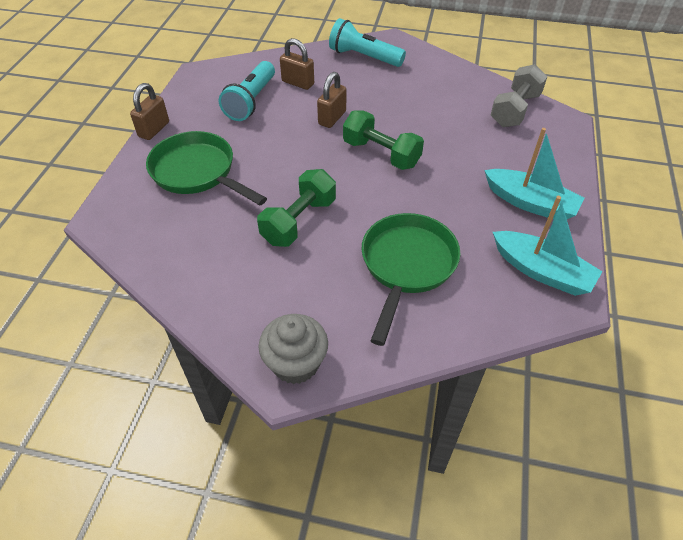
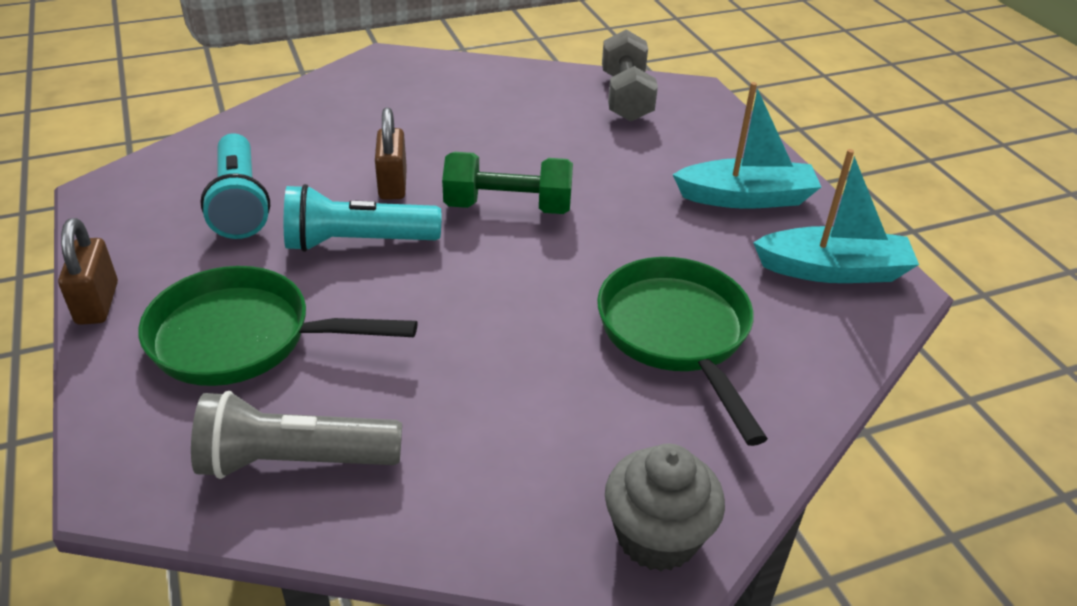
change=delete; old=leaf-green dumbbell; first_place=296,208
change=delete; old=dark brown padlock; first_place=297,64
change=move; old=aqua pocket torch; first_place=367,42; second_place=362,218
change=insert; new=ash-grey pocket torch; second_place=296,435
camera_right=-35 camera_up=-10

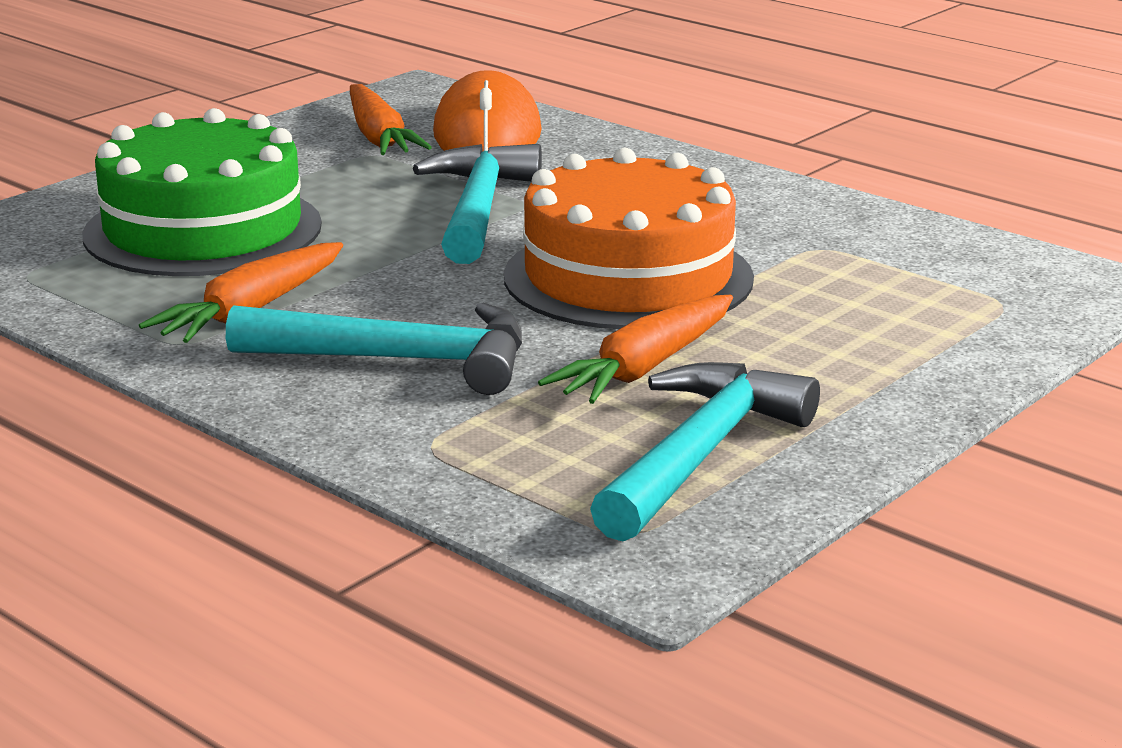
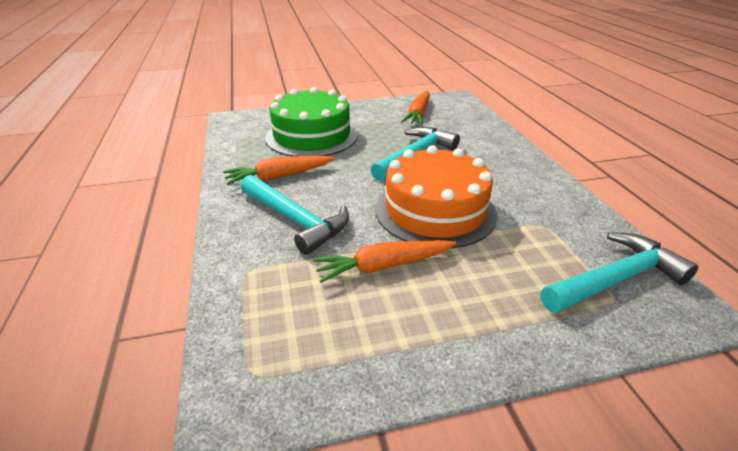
change=delete; old=bright orange computer mouse; first_place=487,110
change=move; old=aqua hammer; first_place=705,451; second_place=619,272
camera_right=35 camera_up=10

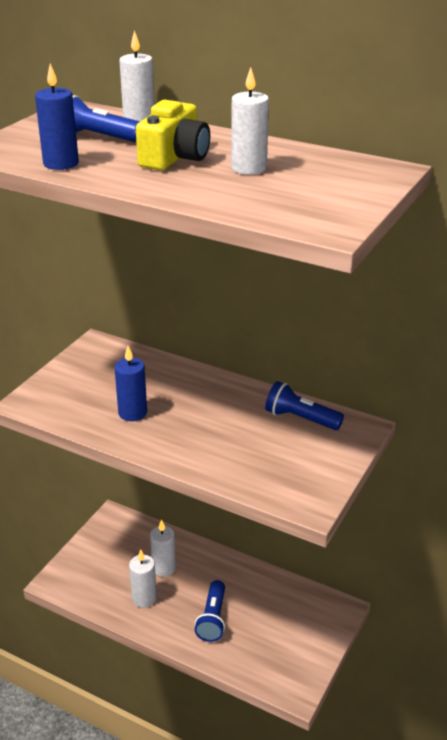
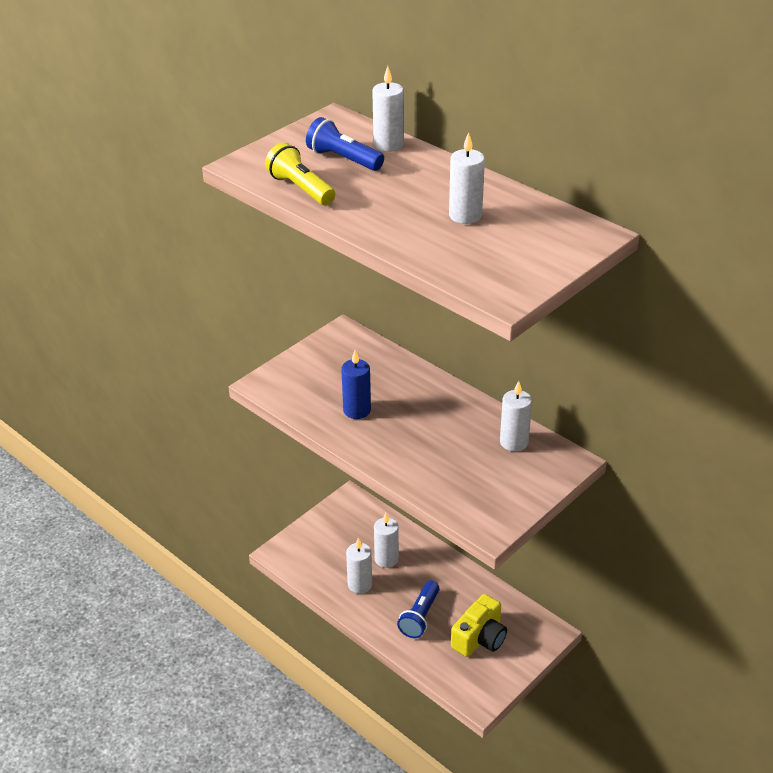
change=replace; old=blue wax candle; new=bright yellow pocket torch; first_place=57,116; second_place=300,174
change=move; old=bright yellow camera; first_place=173,135; second_place=479,625
change=replace; old=blue pocket torch; new=snow-white wax candle; first_place=304,405; second_place=516,416
camera_right=15 camera_up=5

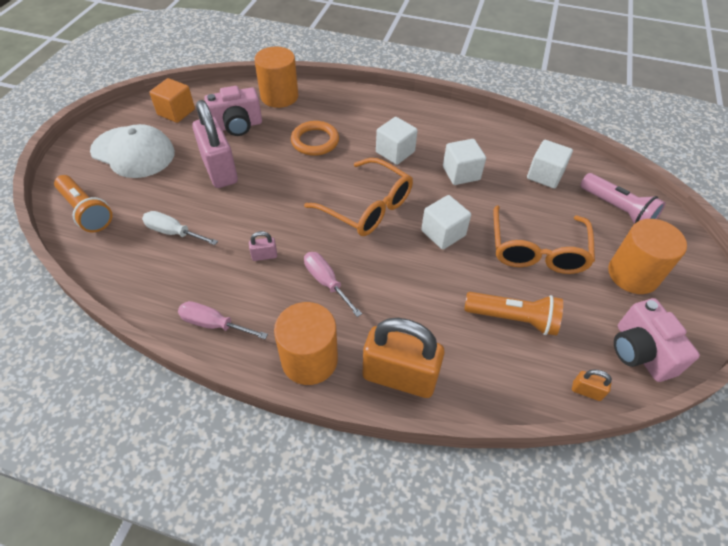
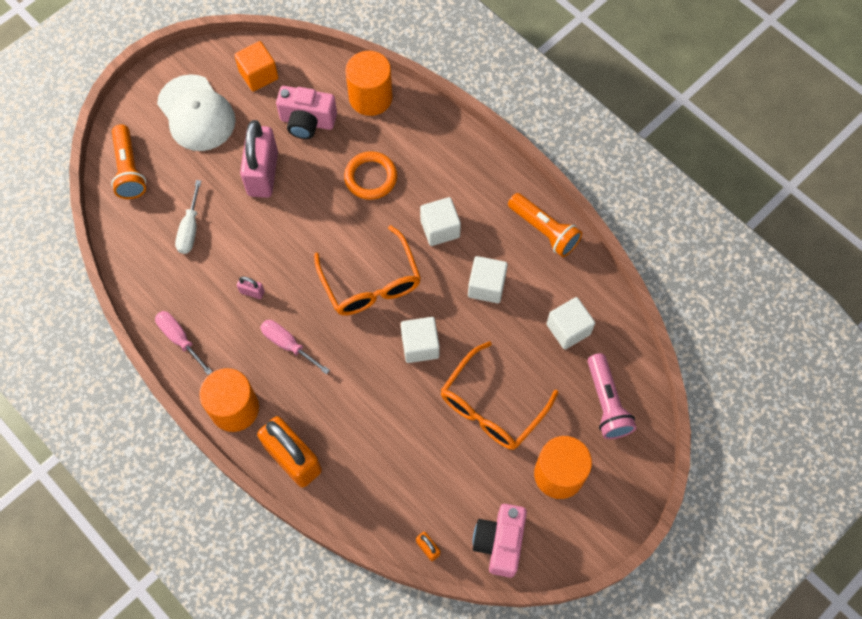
change=rotate; old=snow-white flat screwdriver; first_place=180,228; second_place=188,217; degrees=-135
change=rotate; old=rose-pink flat screwdriver; first_place=333,284; second_place=295,347; degrees=-45
change=move; old=bright orange pocket torch; first_place=513,314; second_place=545,225
camera_right=30 camera_up=15

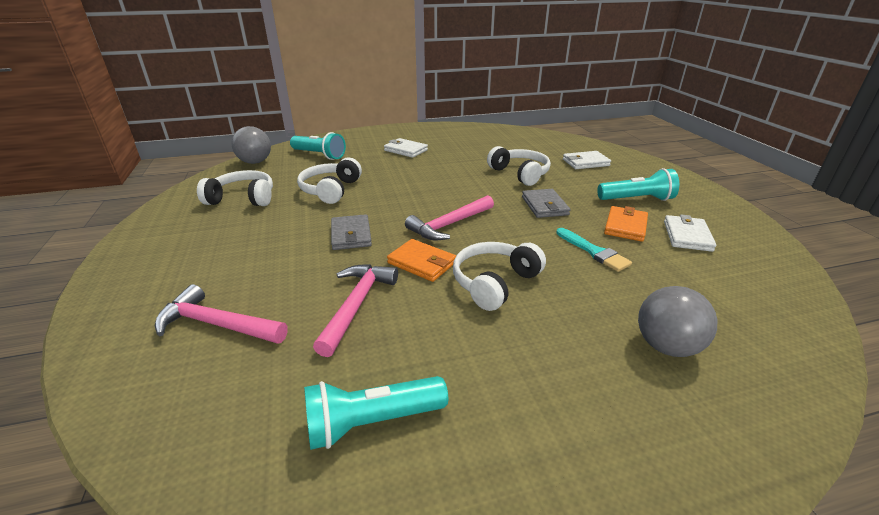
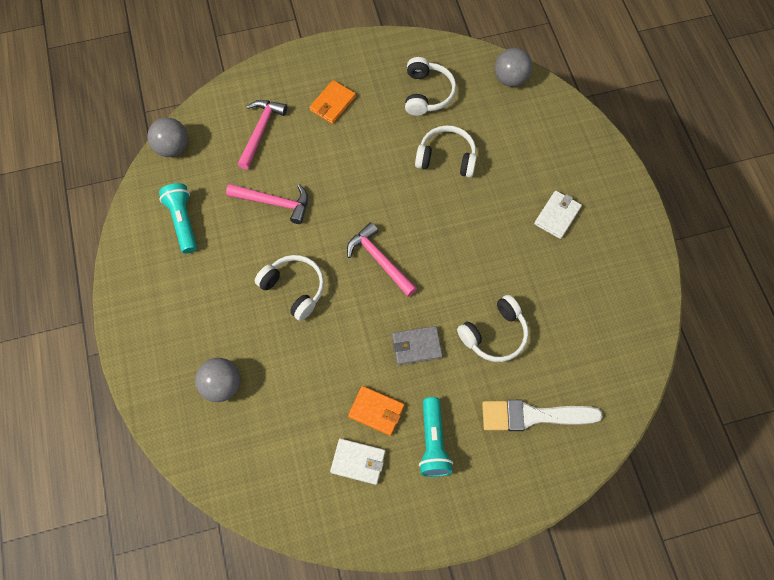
change=delete; old=aqua pocket torch; first_place=318,146
change=delete; old=ash-grey card wallet; first_place=351,232
change=move; old=bright orange card wallet; first_place=421,260; second_place=332,102
change=delete; old=aqua paintbrush; first_place=594,250
change=replace; old=snow-white card wallet; new=snow-white paintbrush; first_place=587,160; second_place=542,415
change=insert; new=ash-grey play ball; second_place=167,137
camera_right=90 camera_up=35

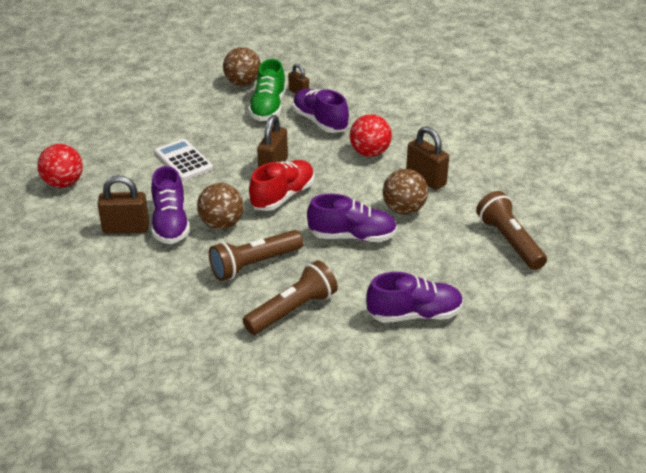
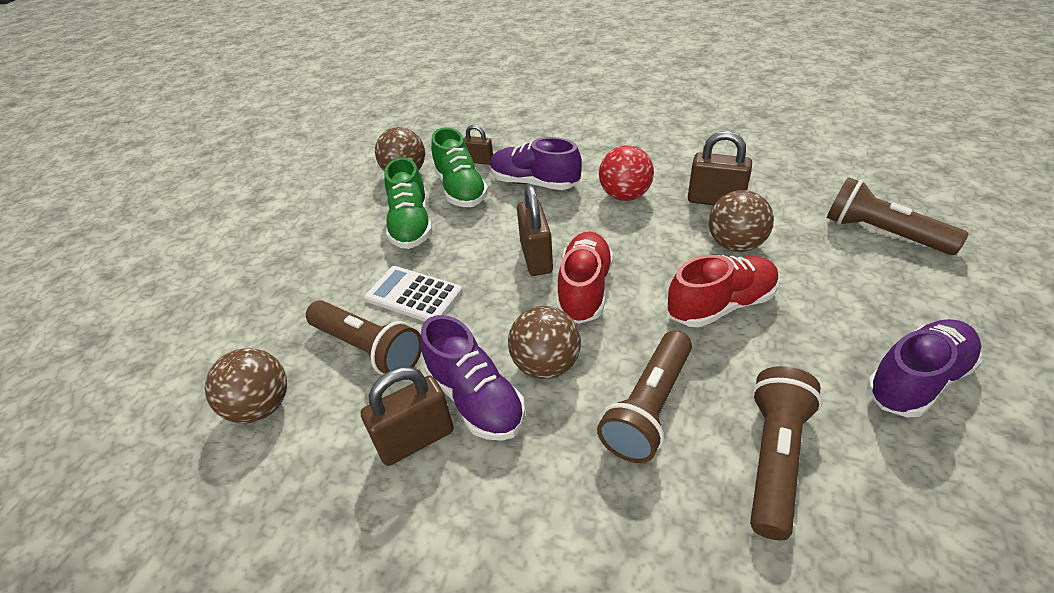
change=recolor; old=crimson play ball; new=dark brown play ball; first_place=60,166; second_place=246,385
change=recolor; old=violet shoe; new=crimson shoe; first_place=352,218; second_place=723,291
change=insert; new=dark brown pocket torch; second_place=363,337
change=insert; new=leaf-green shoe; second_place=408,203
camera_right=-25 camera_up=5

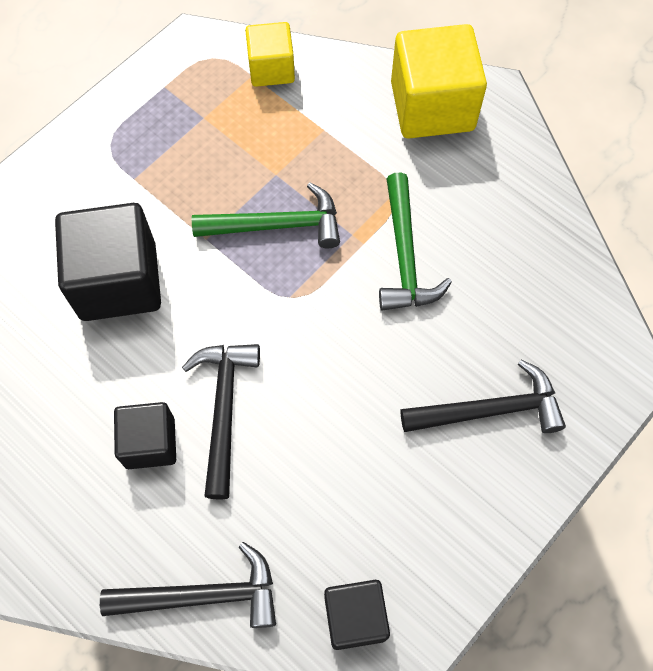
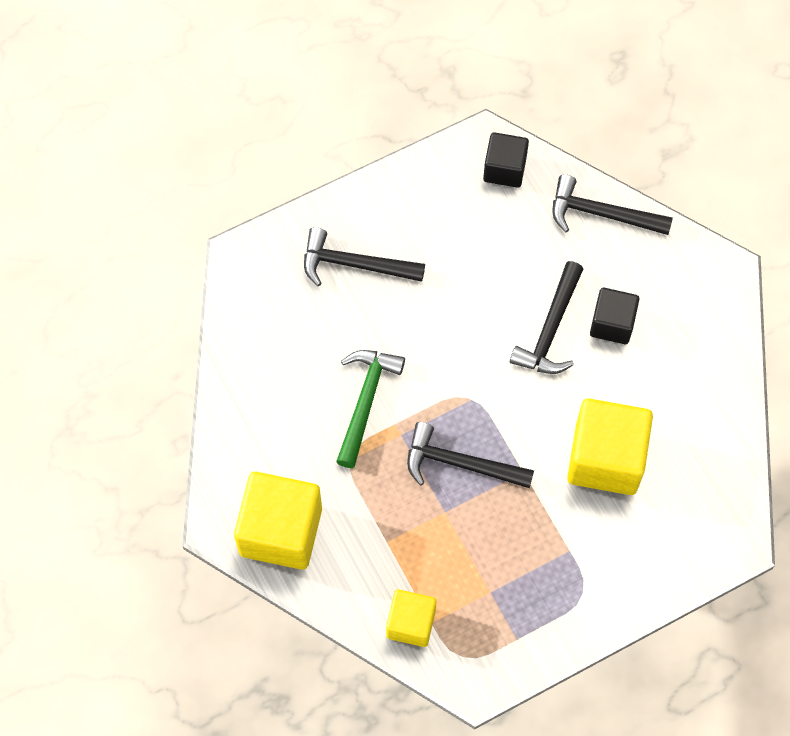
change=recolor; old=jet-black solid cube; new=bright yellow solid cube; first_place=108,262; second_place=610,446
change=recolor; old=leaf-green hammer; new=jet-black hammer; first_place=266,215; second_place=470,455
camera_right=-160 camera_up=0

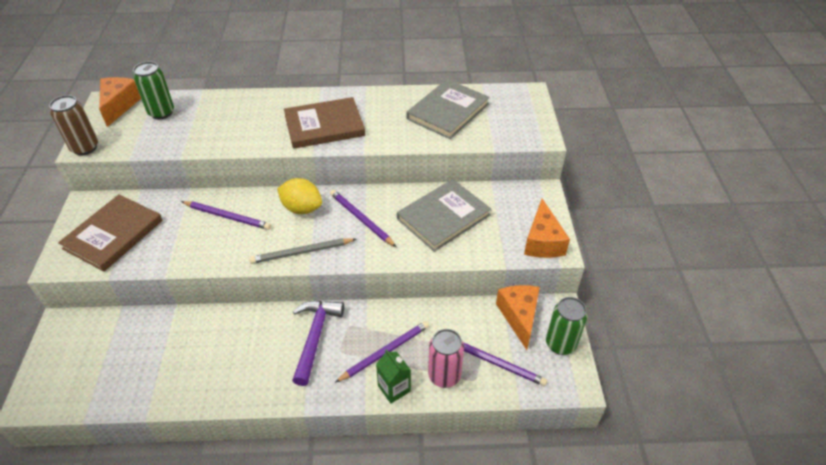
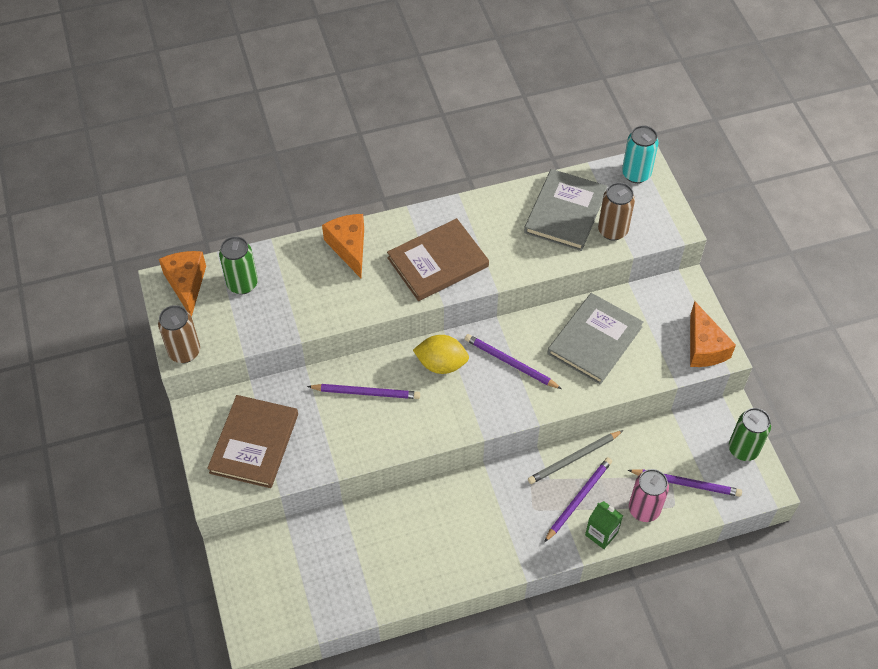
change=move; old=ash-grey lead pencil; first_place=302,251; second_place=575,457
change=delete; old=violet hammer; first_place=318,343
change=move; old=bright orange piece of cheese; first_place=518,317; second_place=343,246
change=insert; new=dark brown soda can; second_place=616,211
change=insert; new=aqua soda can; second_place=640,154
camera_right=-15 camera_up=10

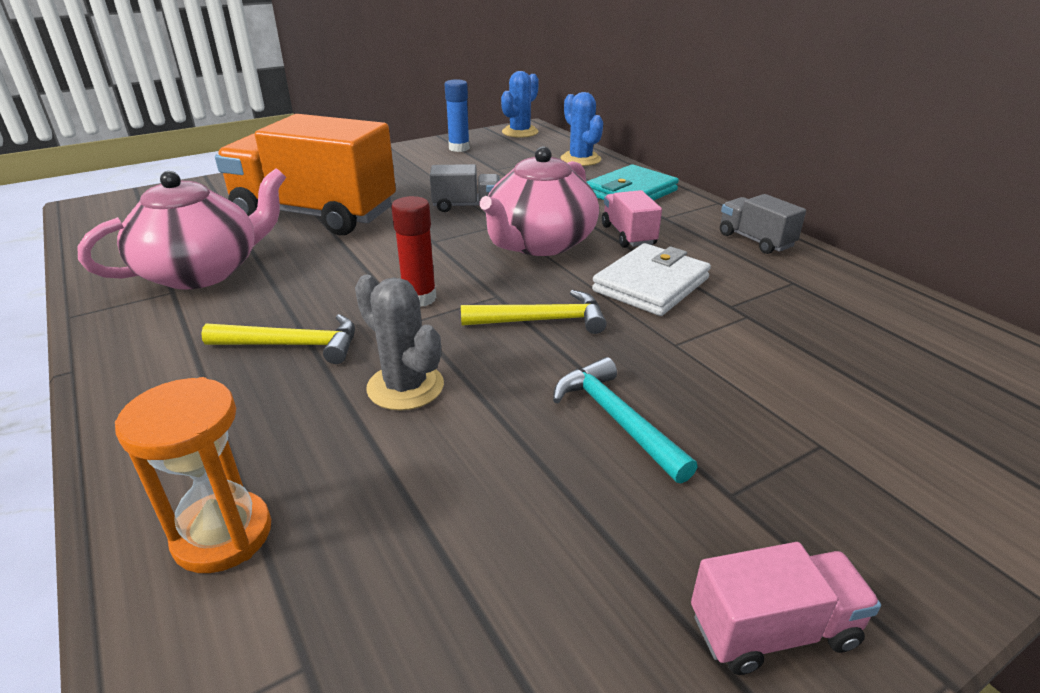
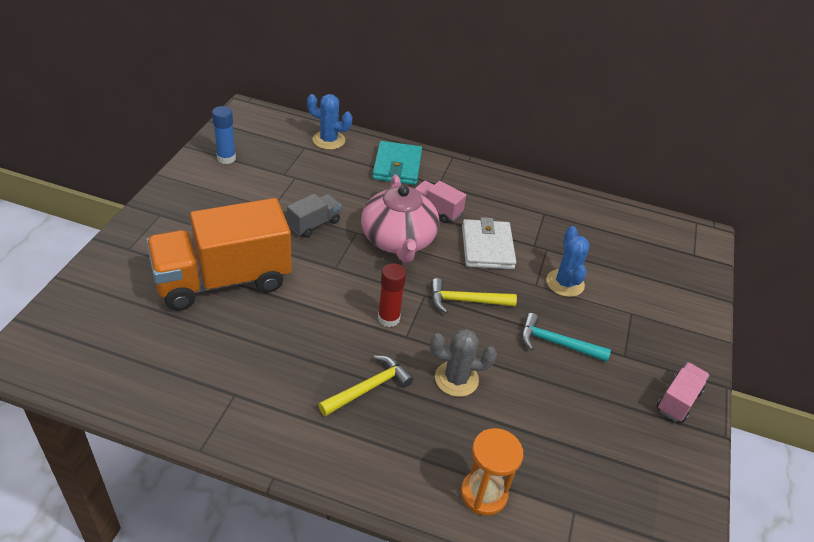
change=delete; old=rose-pink teapot; first_place=181,229
change=rotate; old=bright yellow hammer; first_place=534,312; second_place=474,295; degrees=-135
change=move; old=blue saguaro cactus; first_place=520,104; second_place=568,261
change=delete; old=ash-grey truck; first_place=763,224
camera_right=-45 camera_up=10

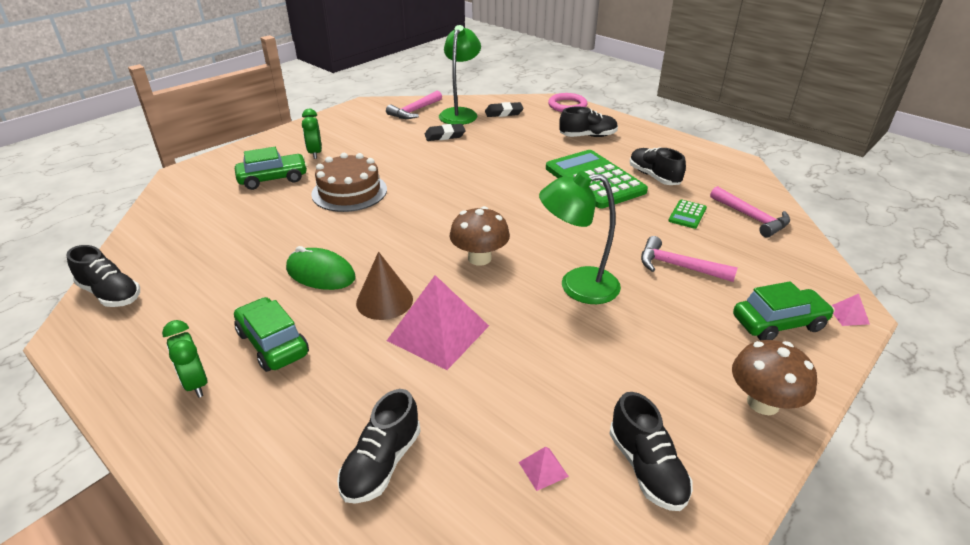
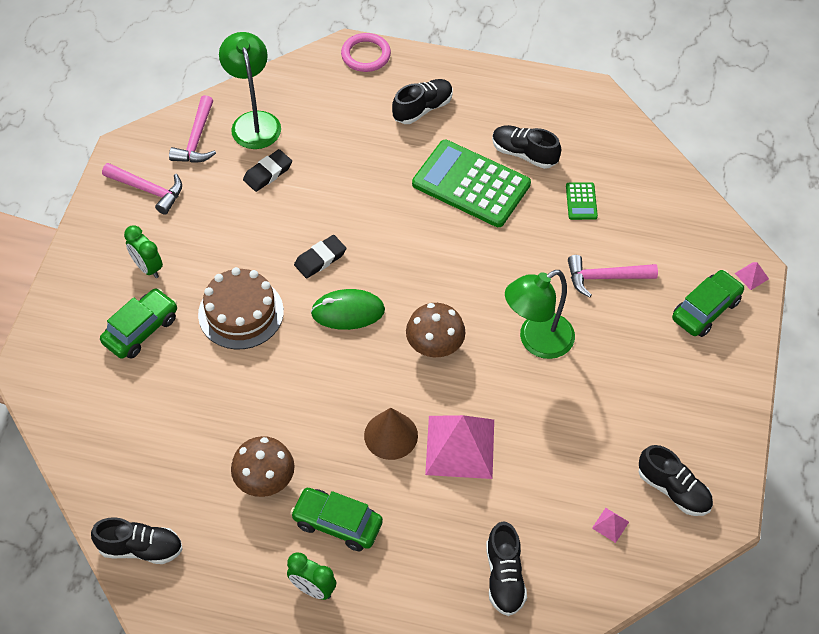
change=move; old=leaf-green computer mouse; first_place=320,268; second_place=348,309
change=move; old=jet-black gum eraser; first_place=504,109; second_place=320,257
change=move; old=rose-pink hammer; first_place=750,212; second_place=142,188
change=move; old=dark brown mushroom; first_place=774,377; second_place=263,466
camera_right=-30 camera_up=20

